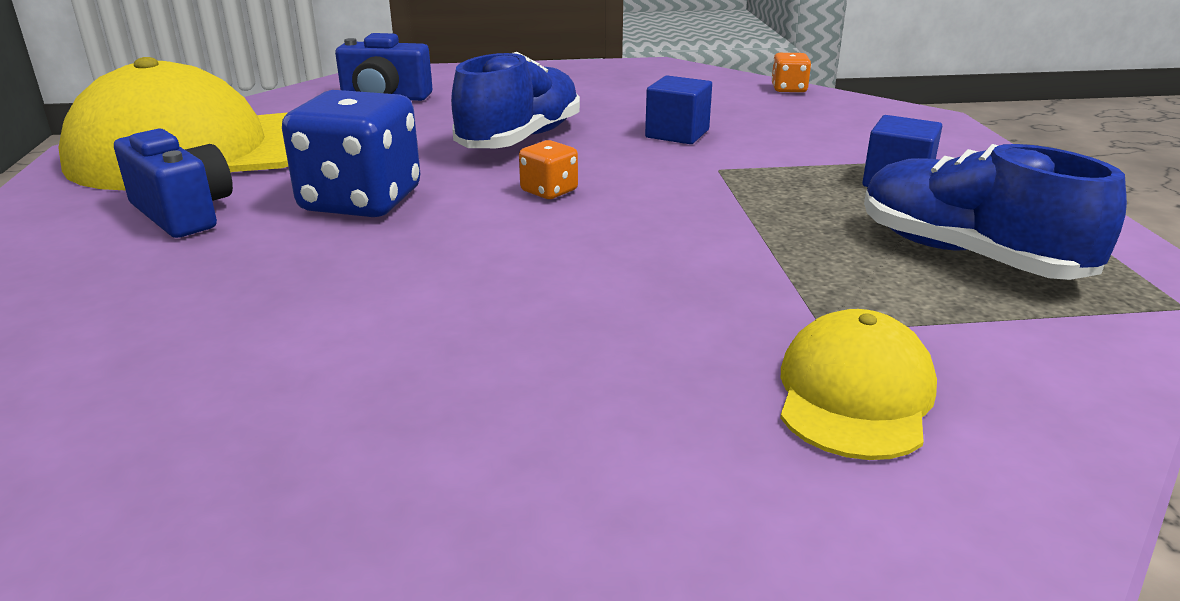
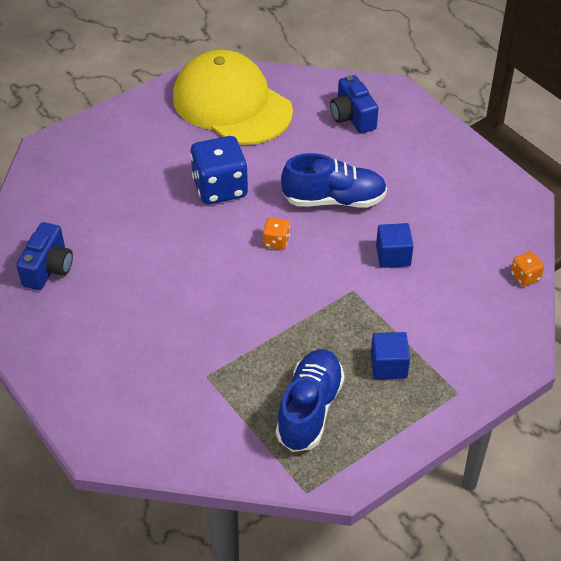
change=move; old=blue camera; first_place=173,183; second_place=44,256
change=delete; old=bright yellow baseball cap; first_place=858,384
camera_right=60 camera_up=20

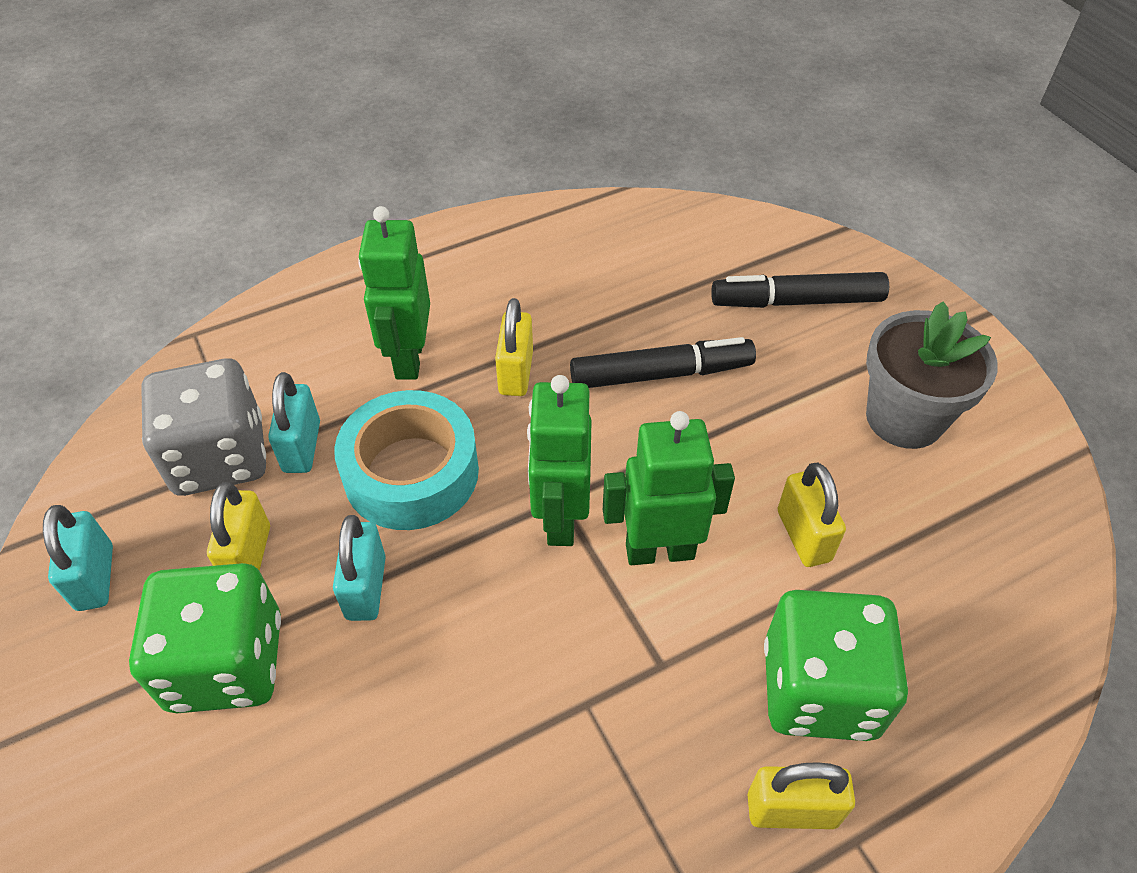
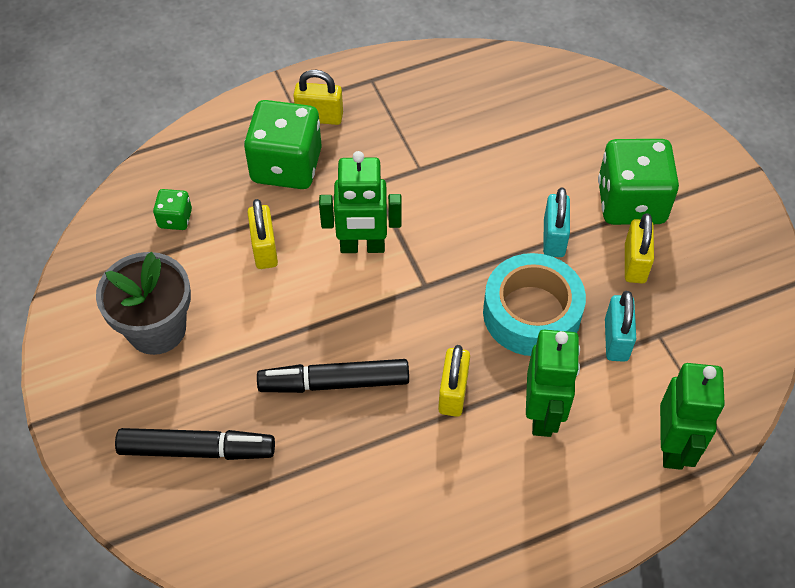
change=delete; old=aqua padlock; first_place=78,558
change=delete; old=ash-grey die; first_place=203,427
change=move; old=leaf-green robot; first_place=559,460; second_place=692,416
change=insert; new=leaf-green die; second_place=172,209
camera_right=-175 camera_up=5

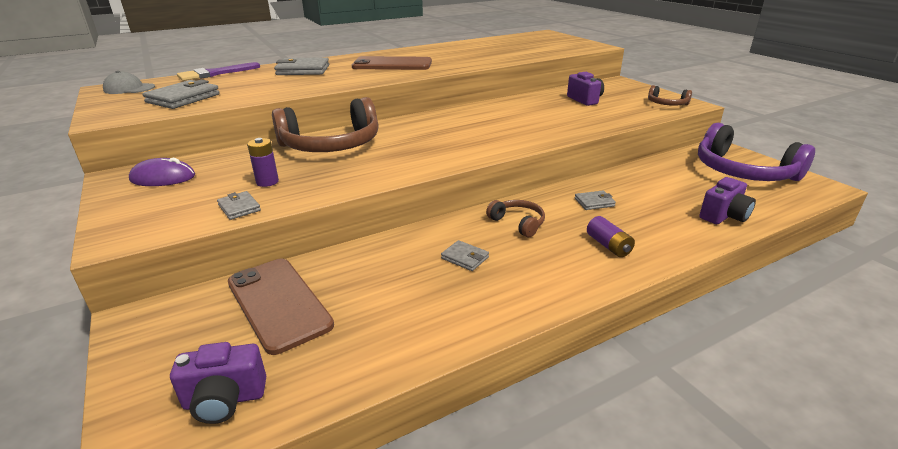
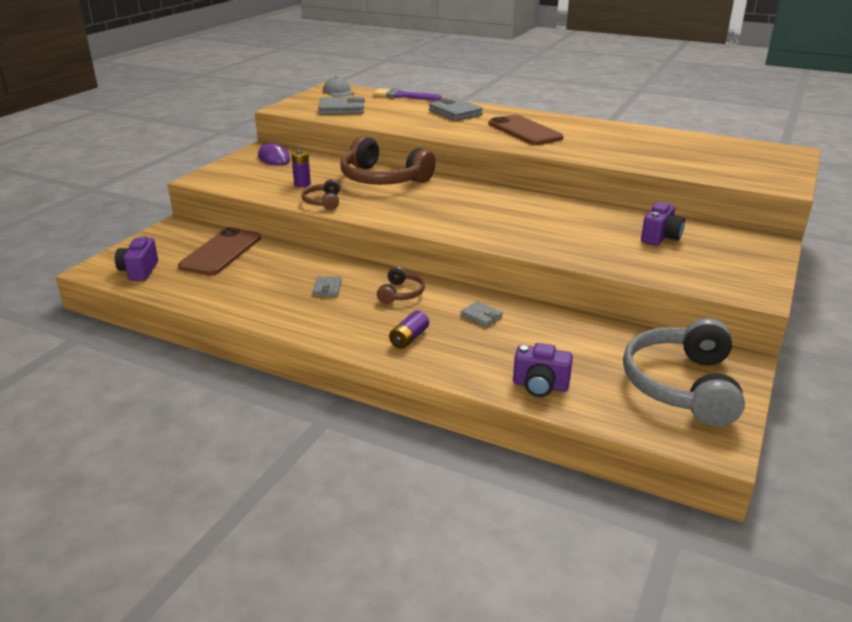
change=rotate; old=violet camera; first_place=218,383; second_place=136,258; degrees=45
change=delete; old=ash-grey card wallet; first_place=239,205
change=move; old=dark brown headphones; first_place=670,95; second_place=320,194
change=recolor; old=violet headphones; new=ash-grey headphones; first_place=756,152; second_place=684,372
camera_right=55 camera_up=0

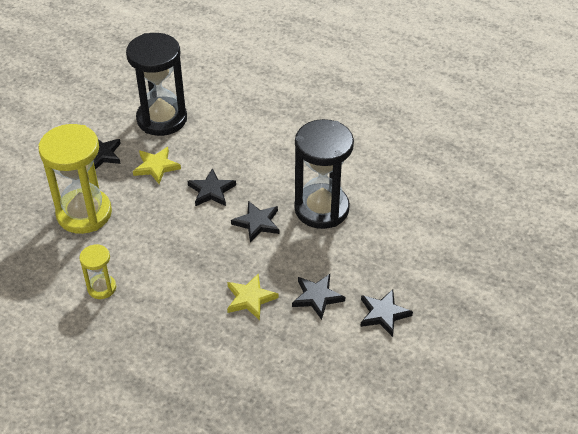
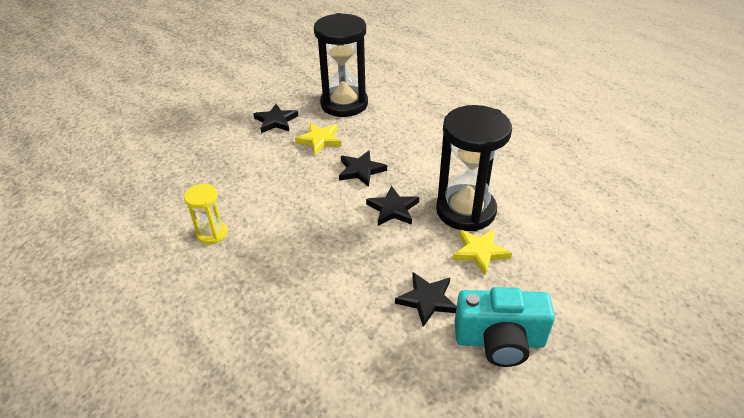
change=delete; old=bright yellow sandglass; first_place=75,179
change=move; old=bright yellow star shape; first_place=253,297; second_place=482,252
change=replace; old=jet-black star shape; new=aqua camera; first_place=386,313; second_place=505,327
camera_right=20 camera_up=-5

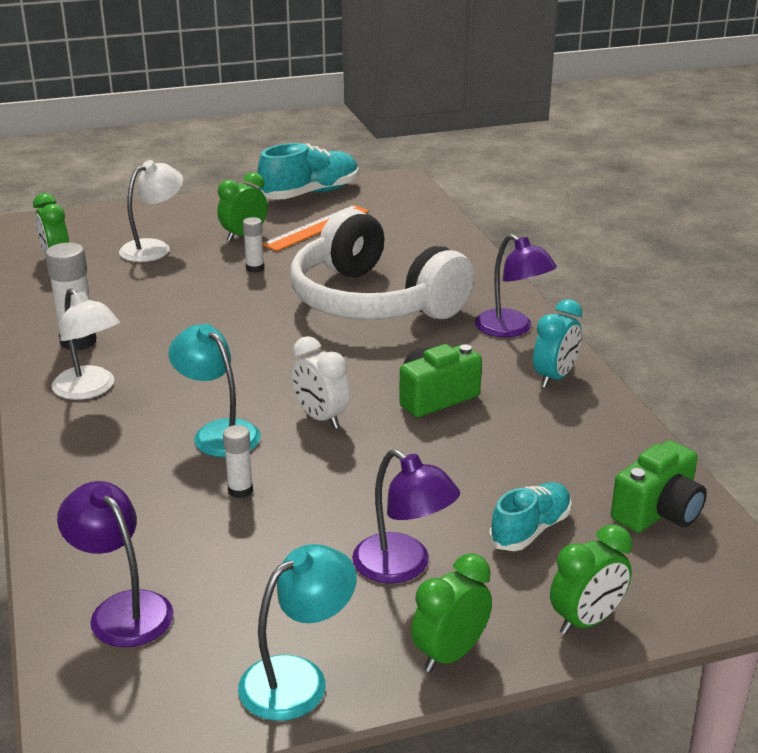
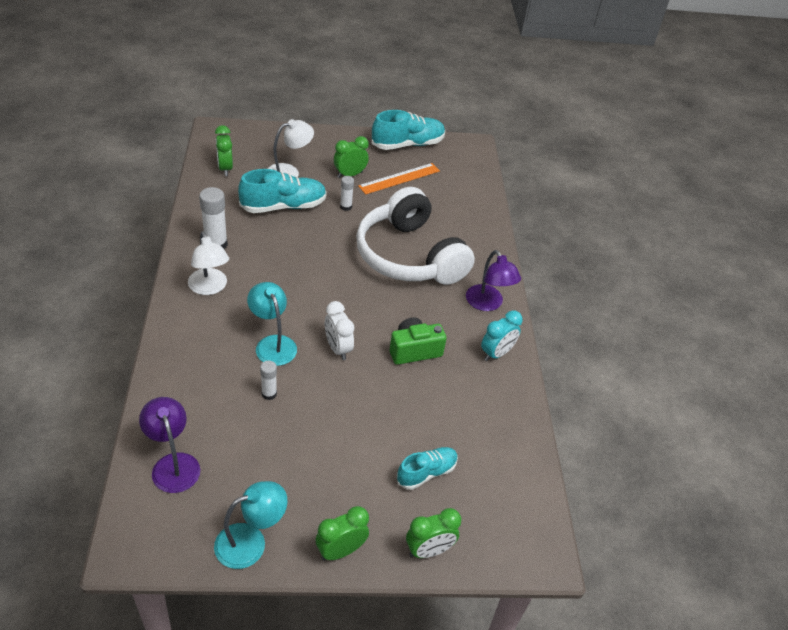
change=delete; old=violet reading lamp; first_place=406,516
change=delete; old=leaf-green camera; first_place=659,486
change=insert; new=aqua shoe; second_place=282,191
camera_right=10 camera_up=15

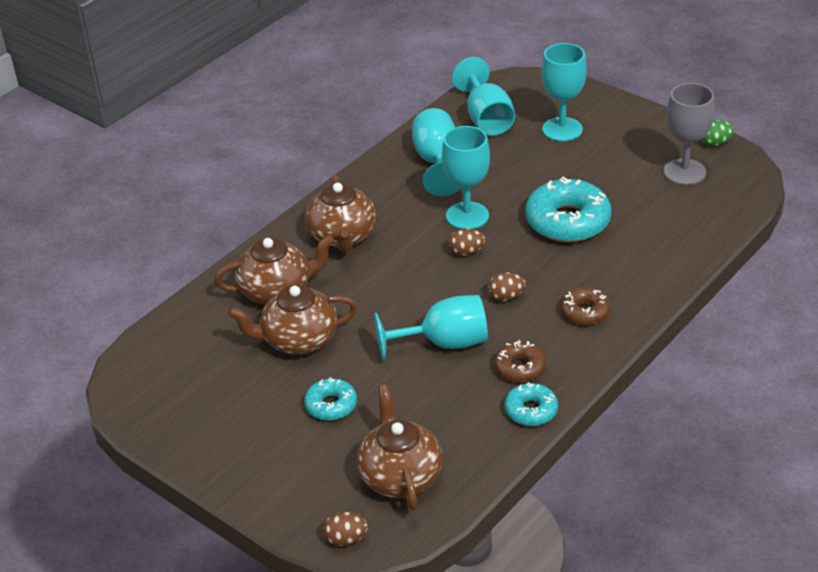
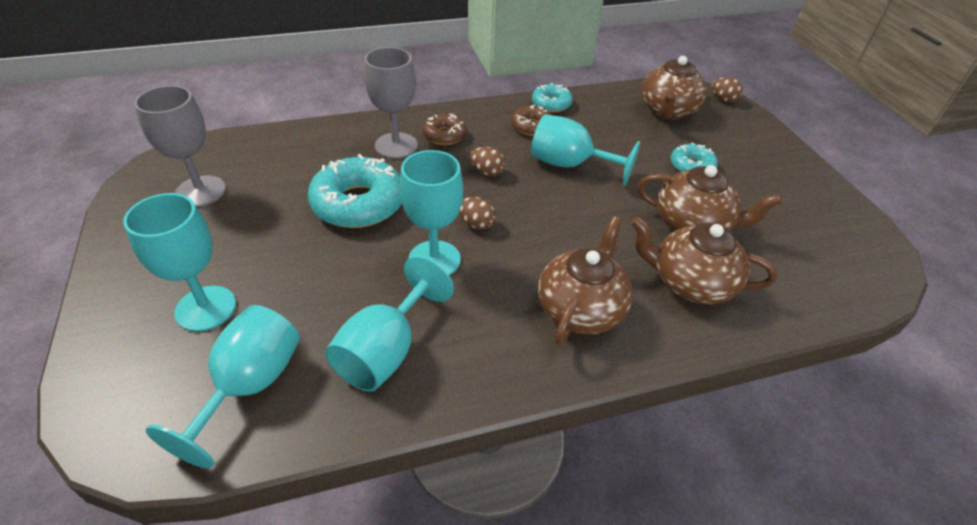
change=delete; old=leaf-green egg shape; first_place=717,133
change=insert; new=ash-grey wine glass; second_place=390,103
camera_right=-150 camera_up=5

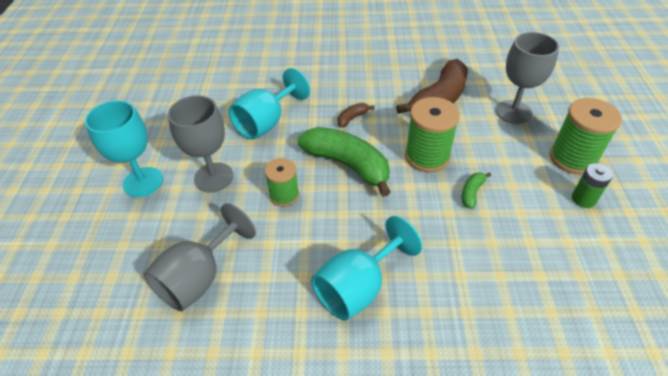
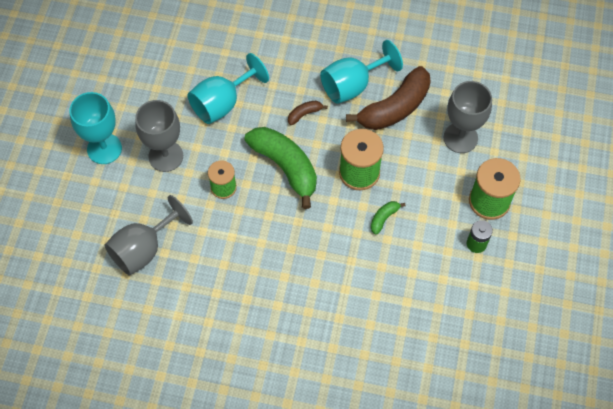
change=move; old=aqua wine glass; first_place=366,268; second_place=361,72
camera_right=10 camera_up=15

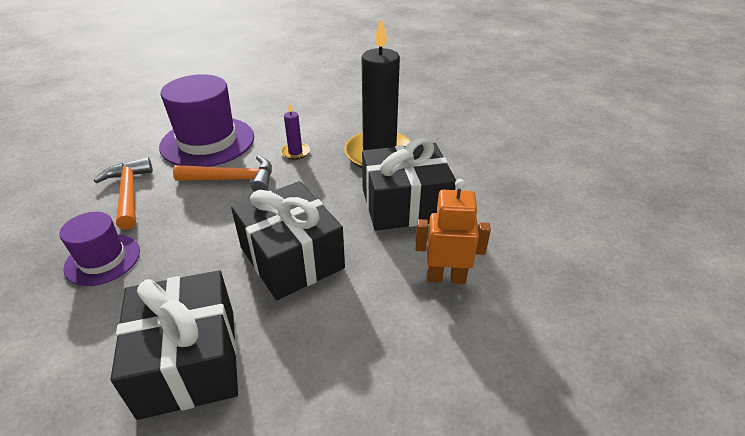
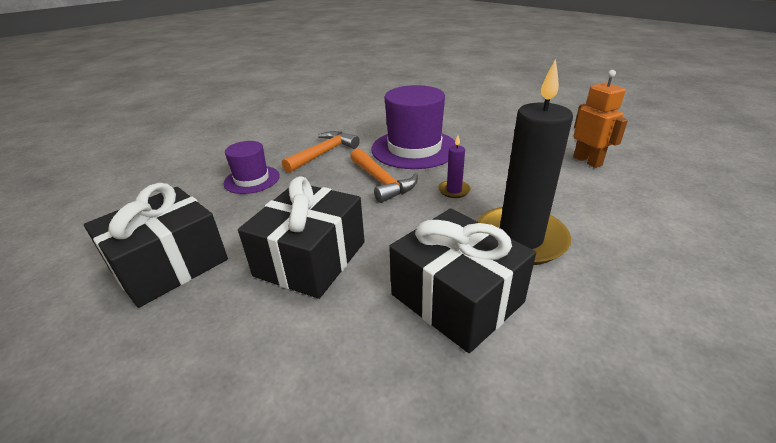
change=move; old=bright orange robot; first_place=453,231; second_place=600,119
camera_right=60 camera_up=-5

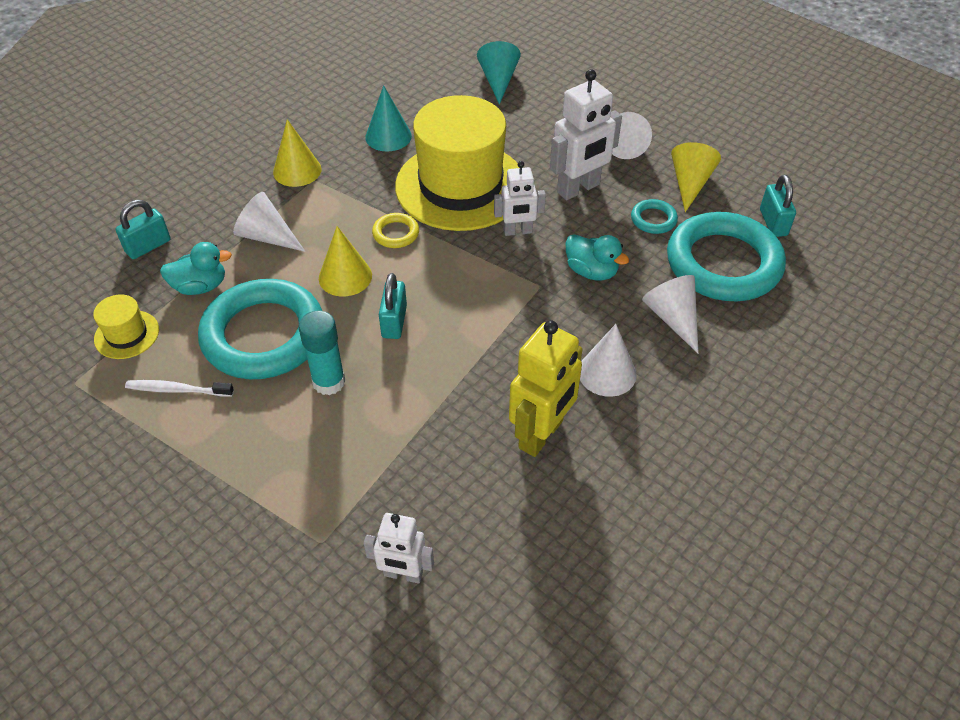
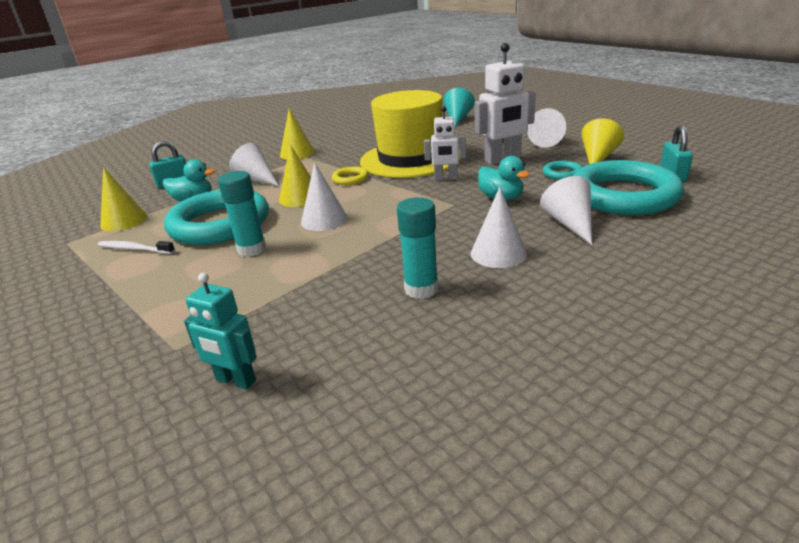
change=replace; old=bright yellow top hat; new=bright yellow cone shape; first_place=126,326; second_place=123,199
change=recolor; old=snow-white robot; new=aqua robot; first_place=399,548; second_place=220,331
change=delete; old=aqua cone shape; first_place=388,118
change=replace; old=aqua padlock; new=snow-white cone shape; first_place=393,306; second_place=324,196
change=replace; old=bright yellow robot; new=aqua stick of glue; first_place=546,388; second_place=417,248
camera_right=15 camera_up=-20

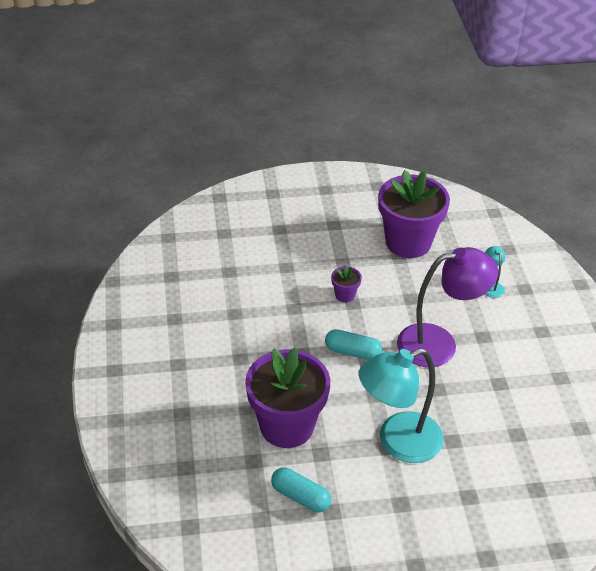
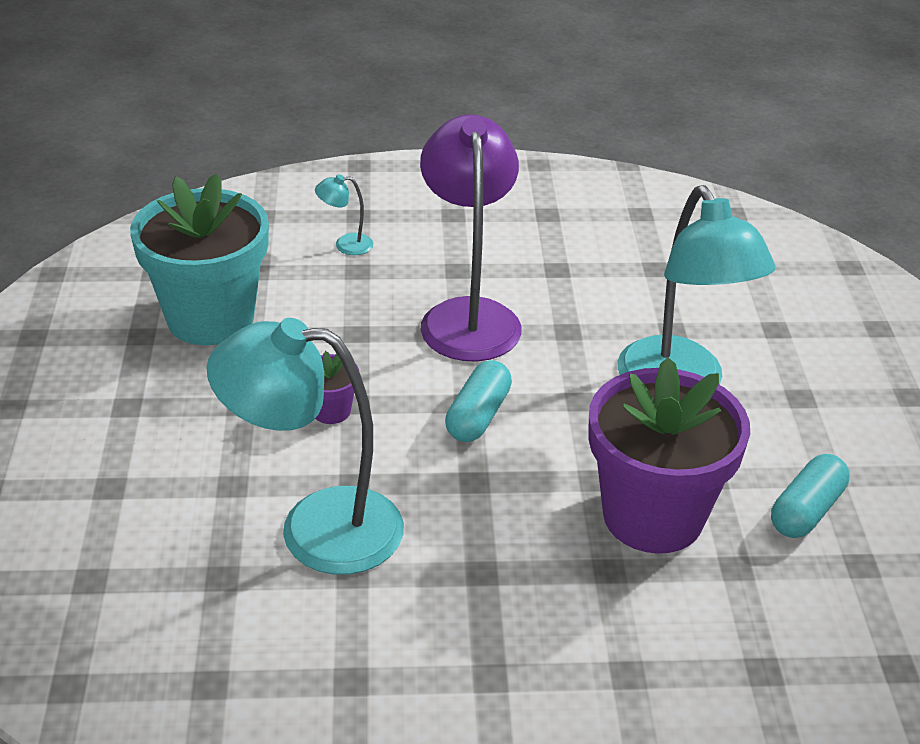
change=recolor; old=violet flower pot; new=aqua flower pot; first_place=414,214; second_place=199,259
change=insert; new=aqua reading lamp; second_place=305,446
camera_right=-85 camera_up=-5

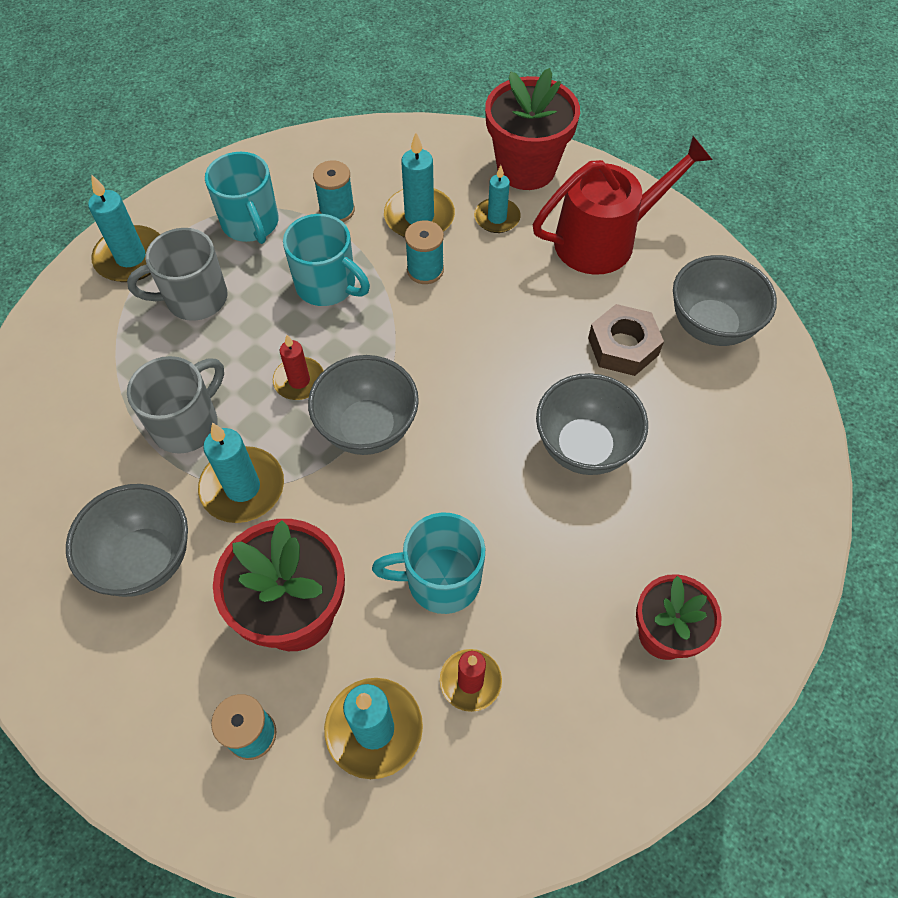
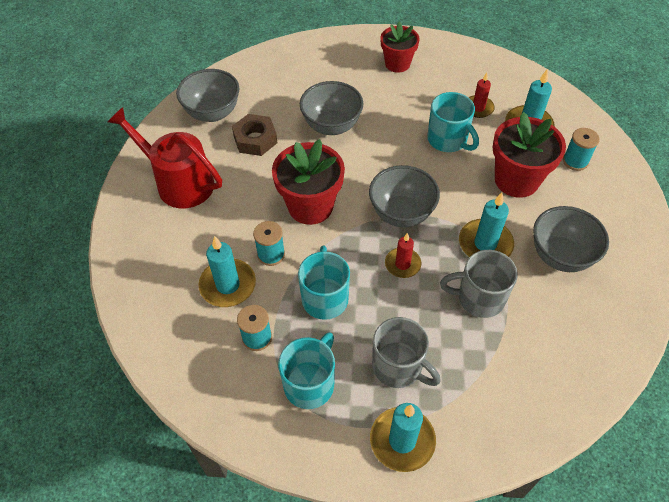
change=delete; old=aqua wax candle; first_place=497,199
change=move; old=crimson flower pot; first_place=532,129; second_place=308,182
camera_right=-125 camera_up=-5

